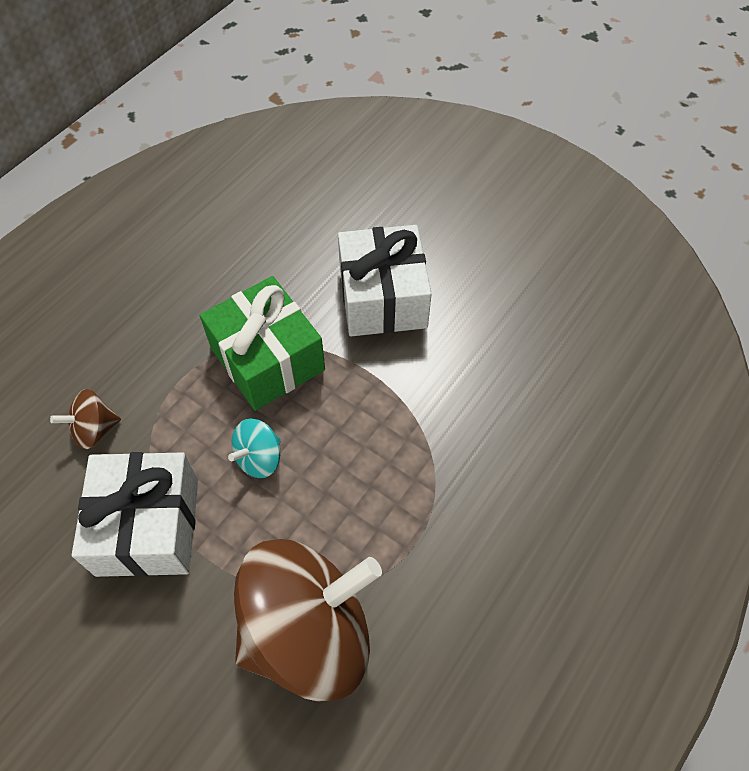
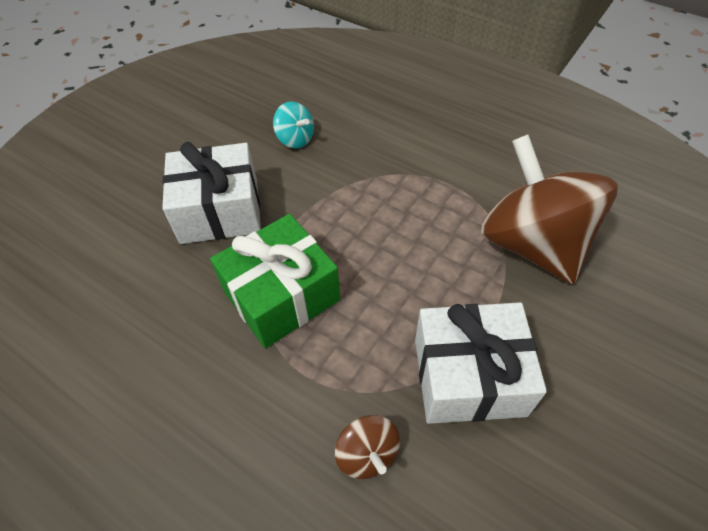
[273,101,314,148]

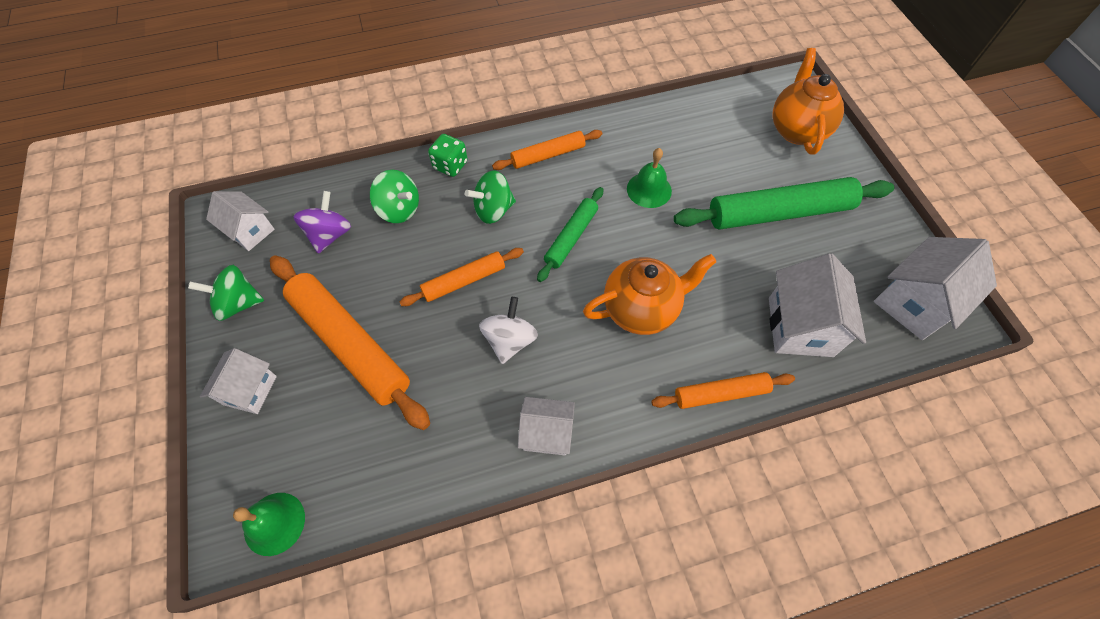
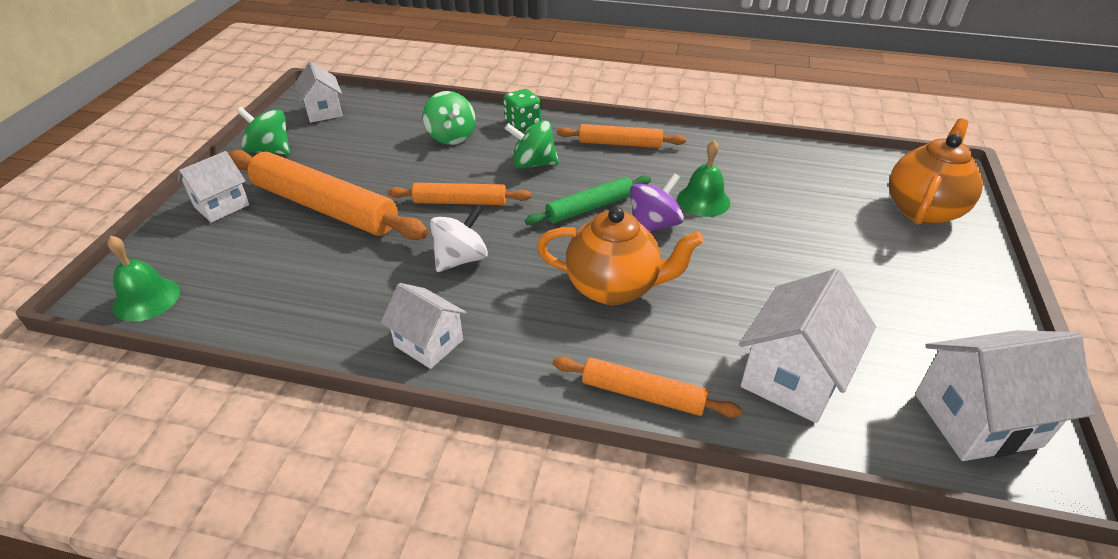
[674,177,894,229] (first image)
[630,173,684,232]
[228,150,428,240]

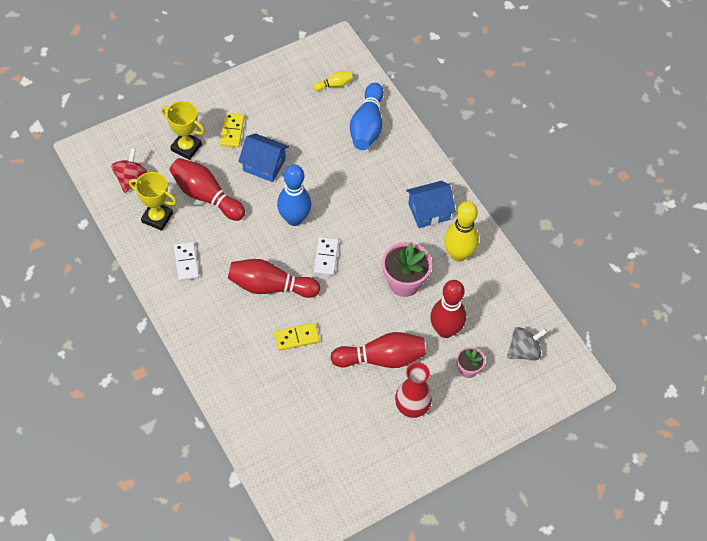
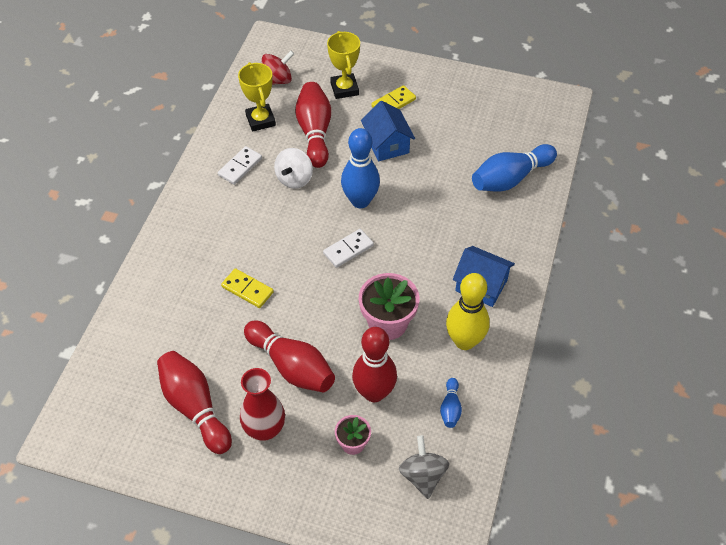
[313,71,353,91] (first image)
[157,351,232,454]
[399,435,449,499]
[274,148,313,189]
[440,378,462,428]

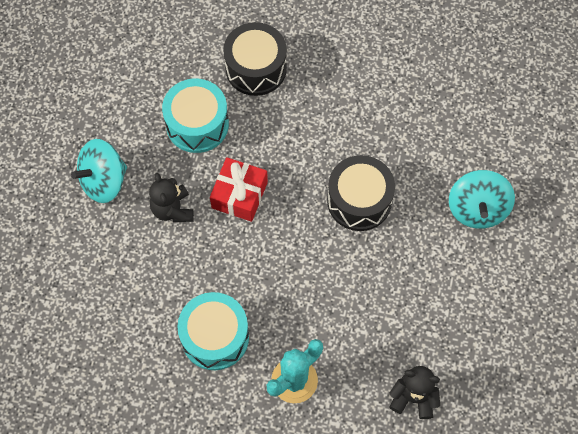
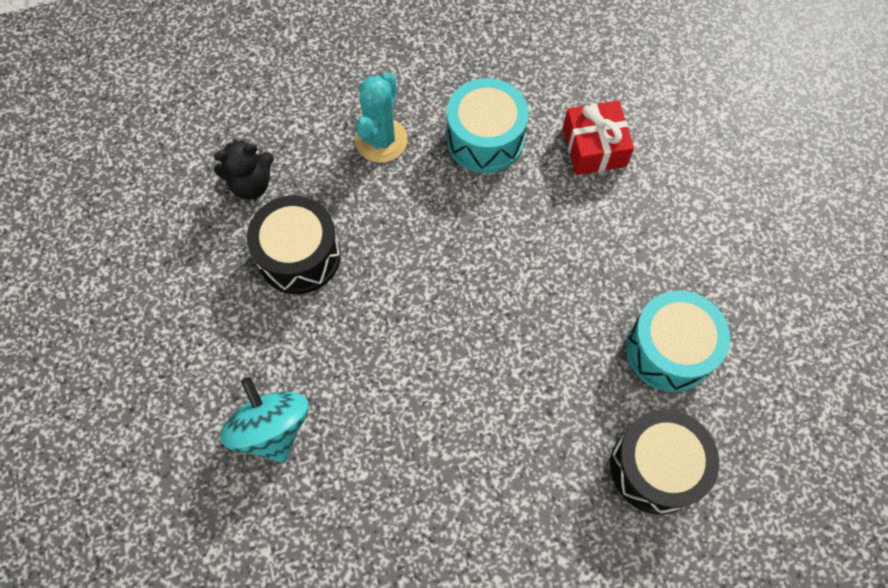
[71,139,127,203] (first image)
[247,196,341,294]
[563,100,634,175]
[149,173,194,222] (first image)

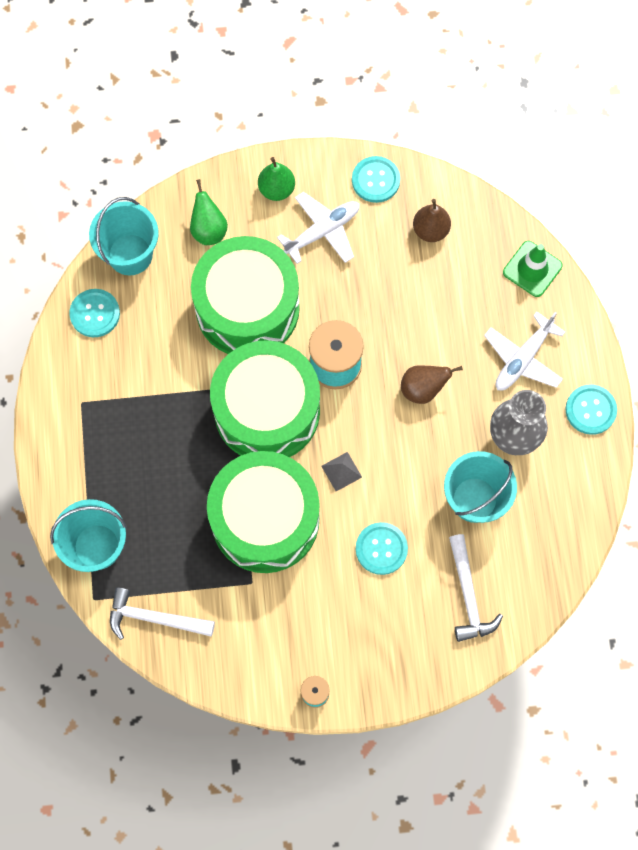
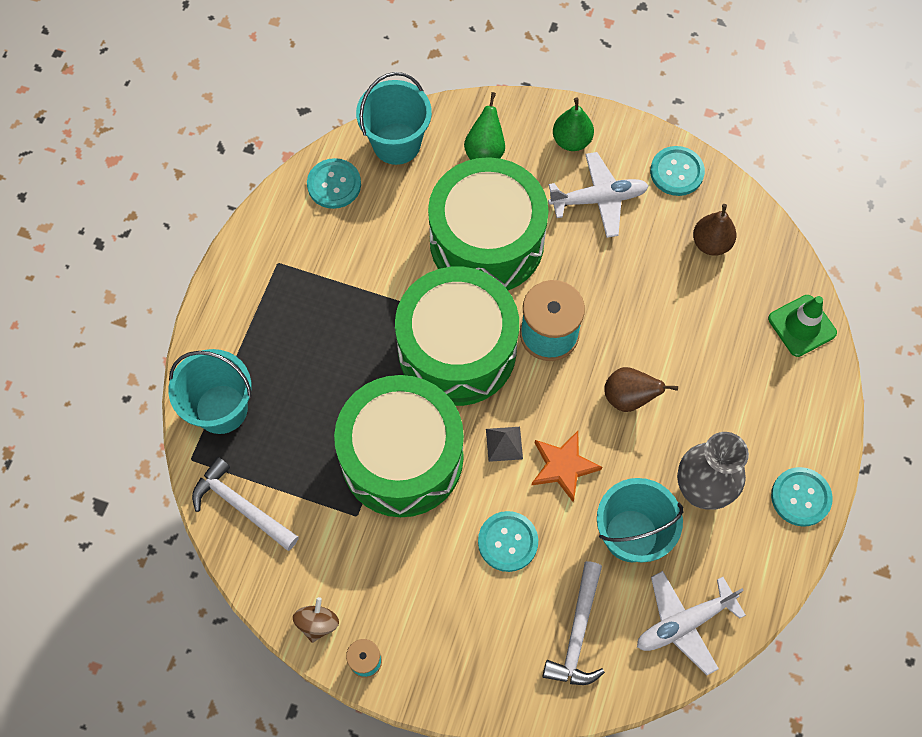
[637,571,746,675]
[532,431,602,502]
[293,597,339,643]

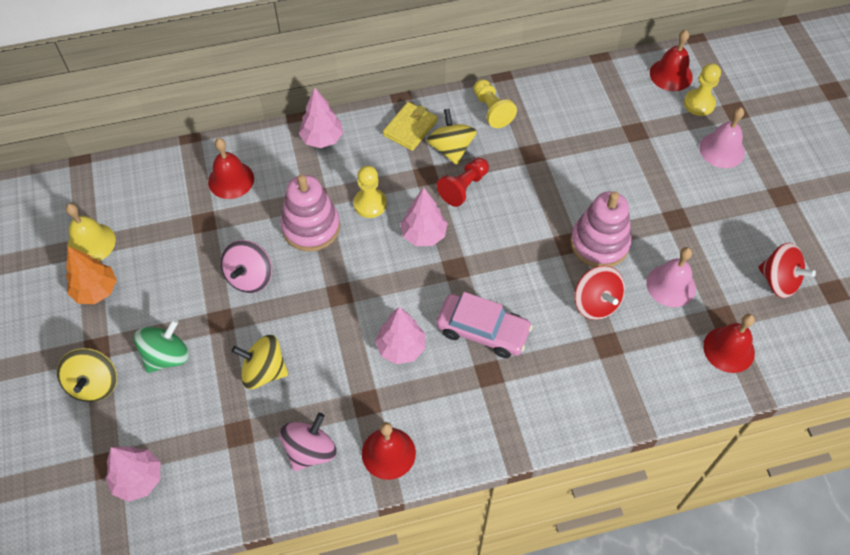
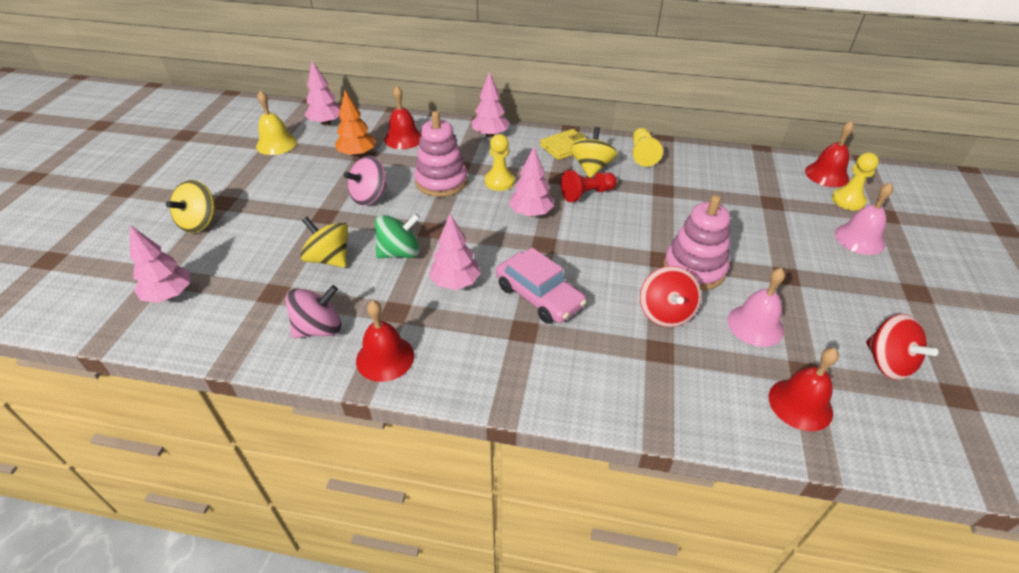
[335,90,375,157]
[375,213,420,258]
[305,61,341,125]

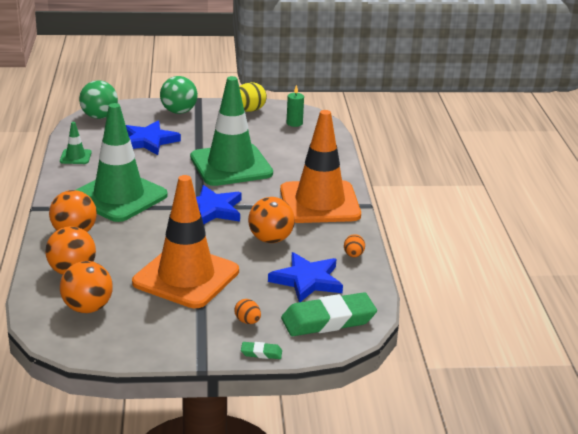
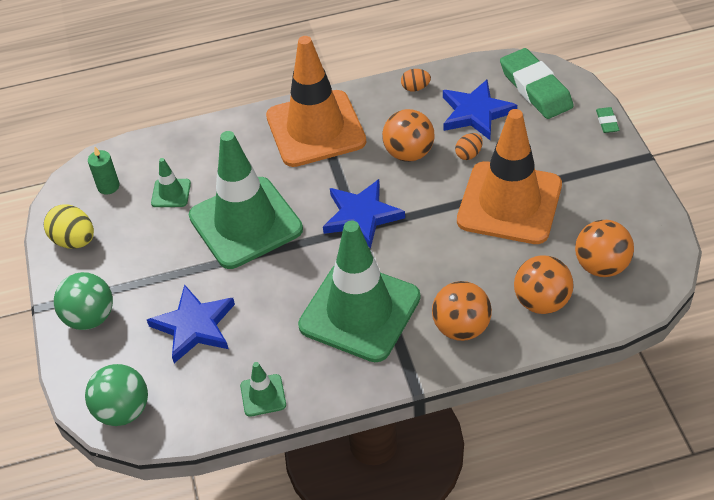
[455,133,483,160]
[151,158,191,207]

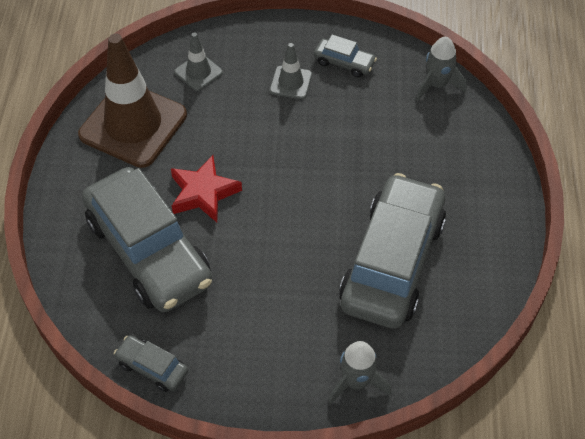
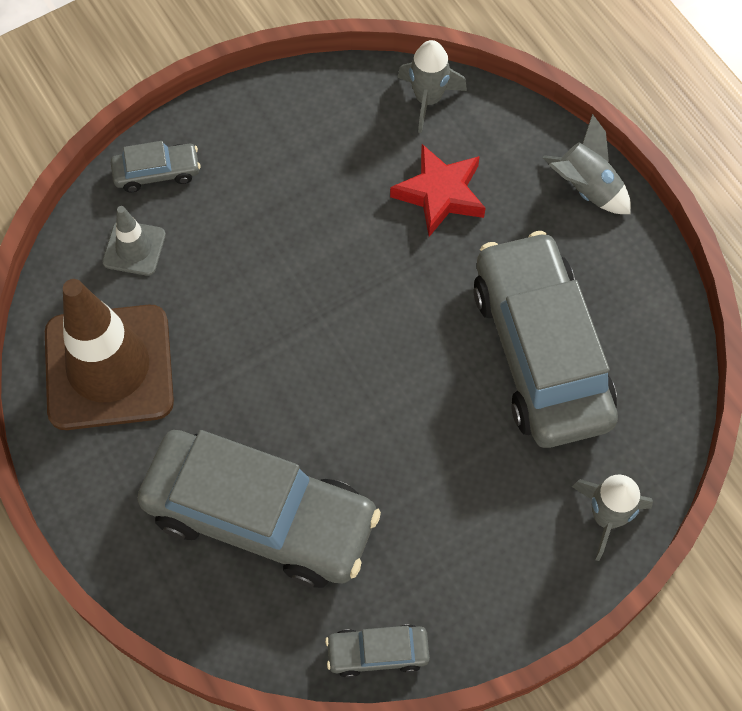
[111,141,201,193]
[270,43,312,99] (first image)
[390,144,486,237]
[542,114,631,214]

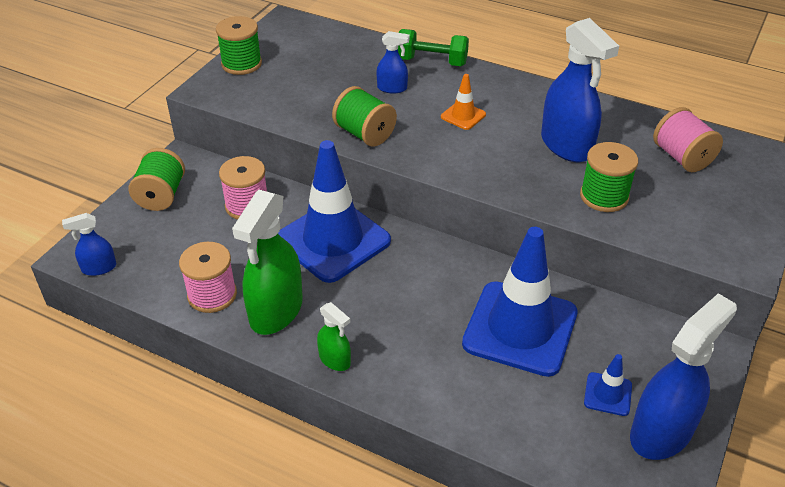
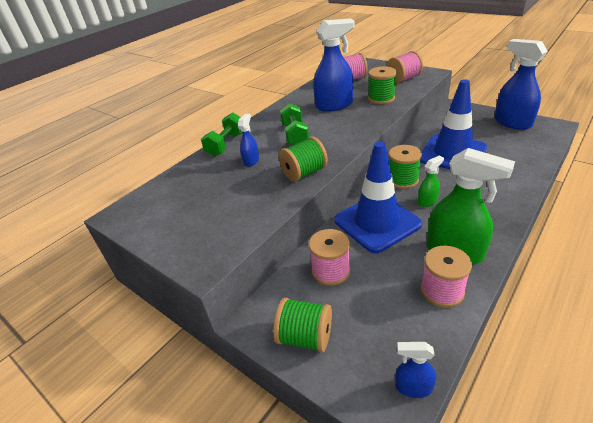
[389,145,422,189]
[280,103,309,145]
[395,342,436,398]
[418,155,444,207]
[584,354,632,416] (first image)
[386,51,423,83]

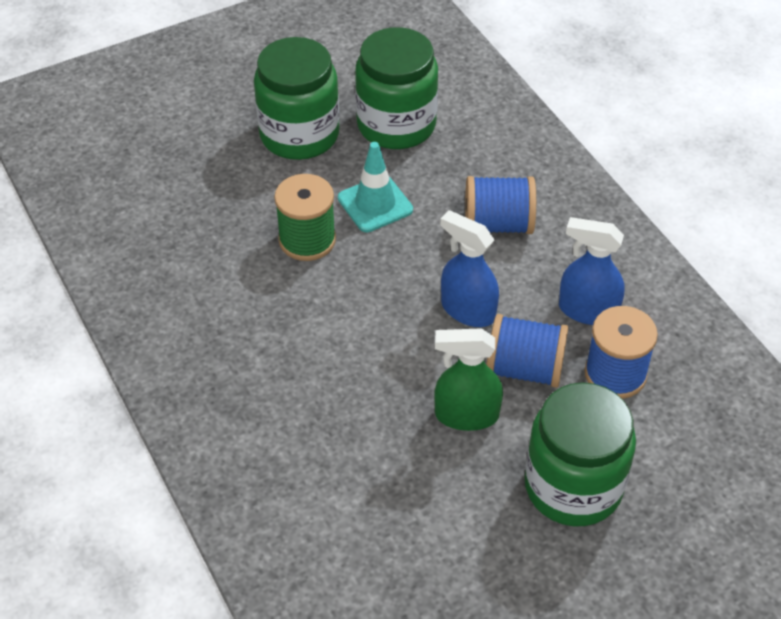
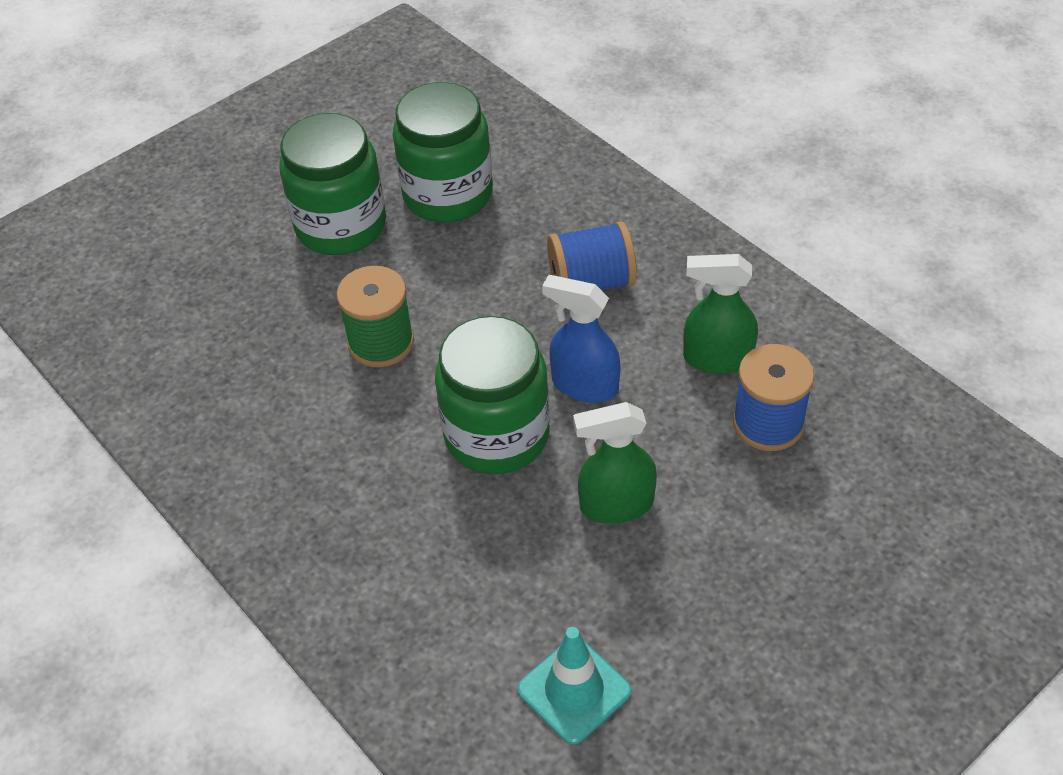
[518,627,631,744]
[683,254,758,374]
[486,314,568,388] (first image)
[435,316,550,474]

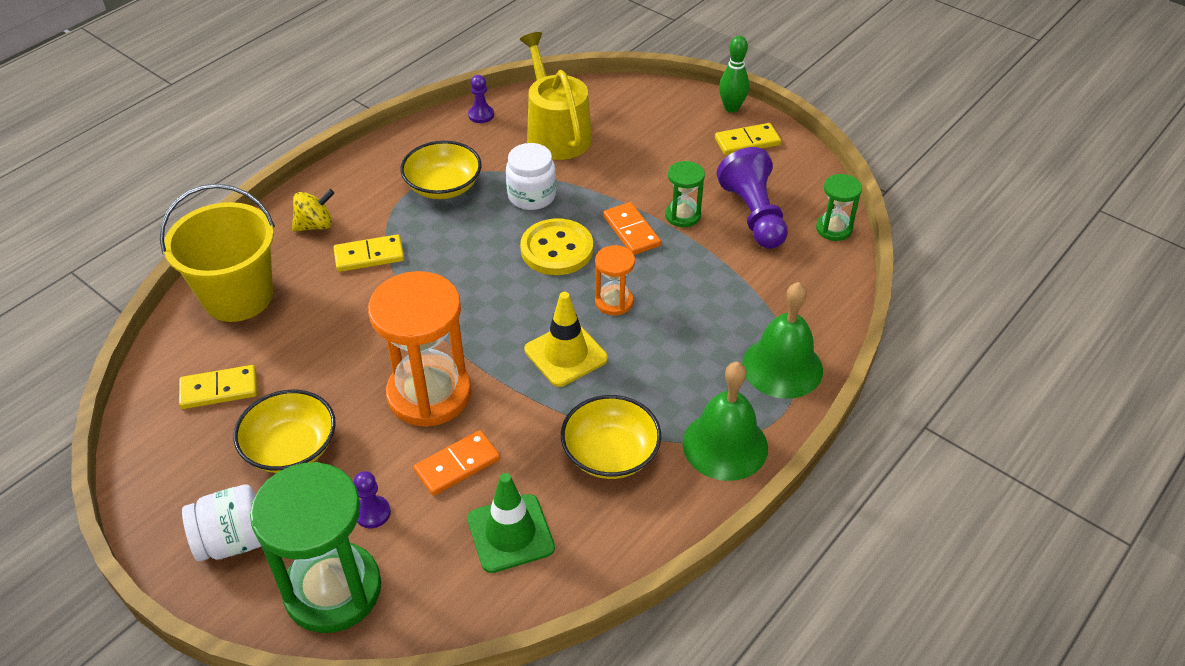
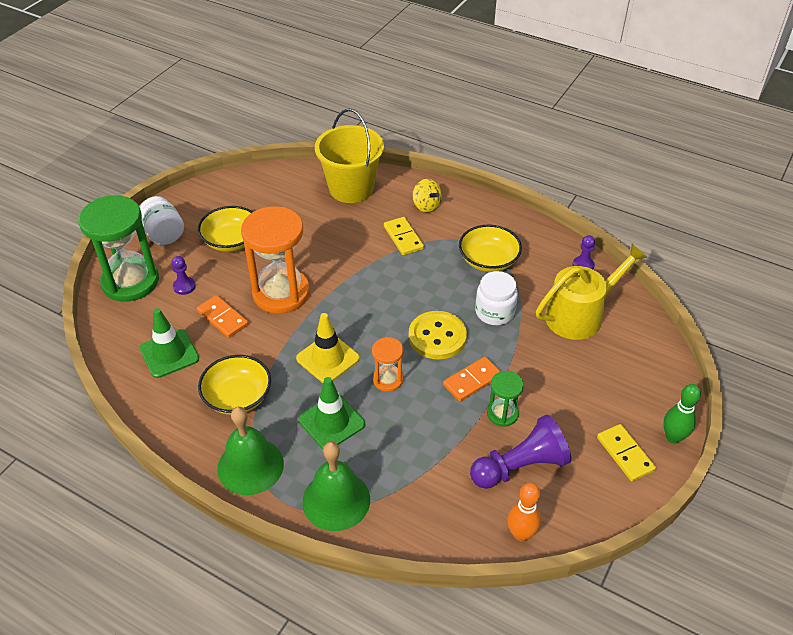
[507,483,541,541]
[179,365,257,409] (first image)
[298,377,365,449]

